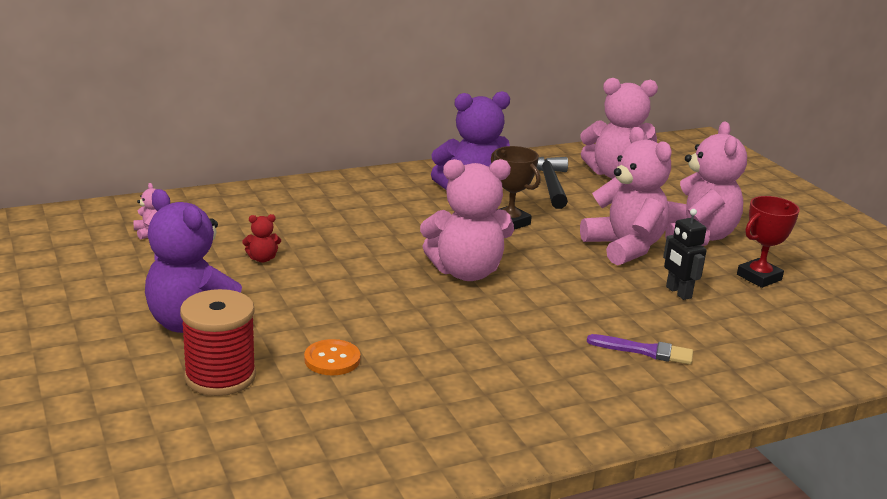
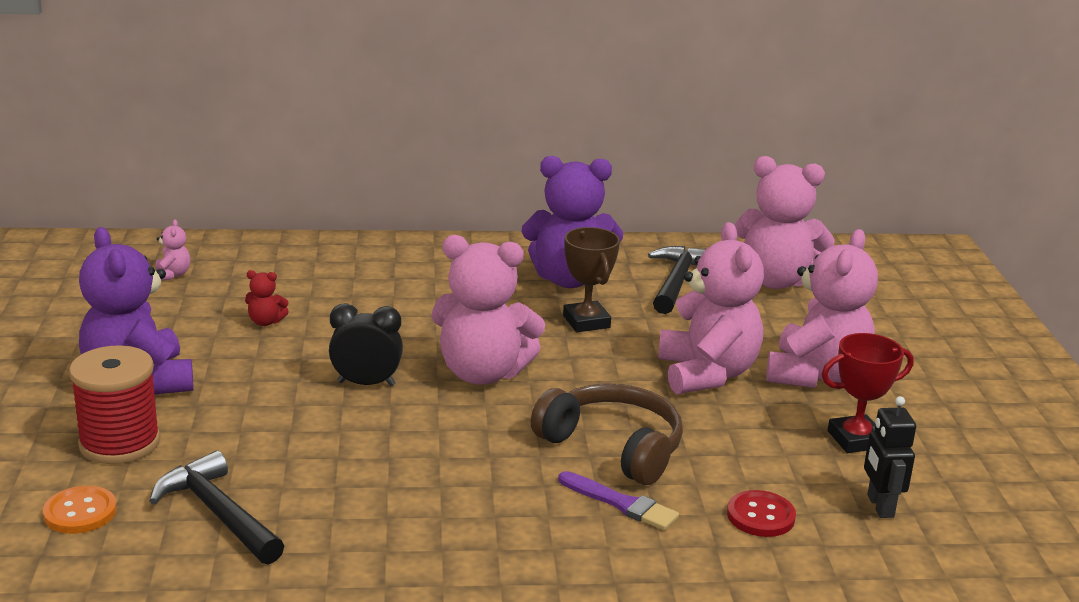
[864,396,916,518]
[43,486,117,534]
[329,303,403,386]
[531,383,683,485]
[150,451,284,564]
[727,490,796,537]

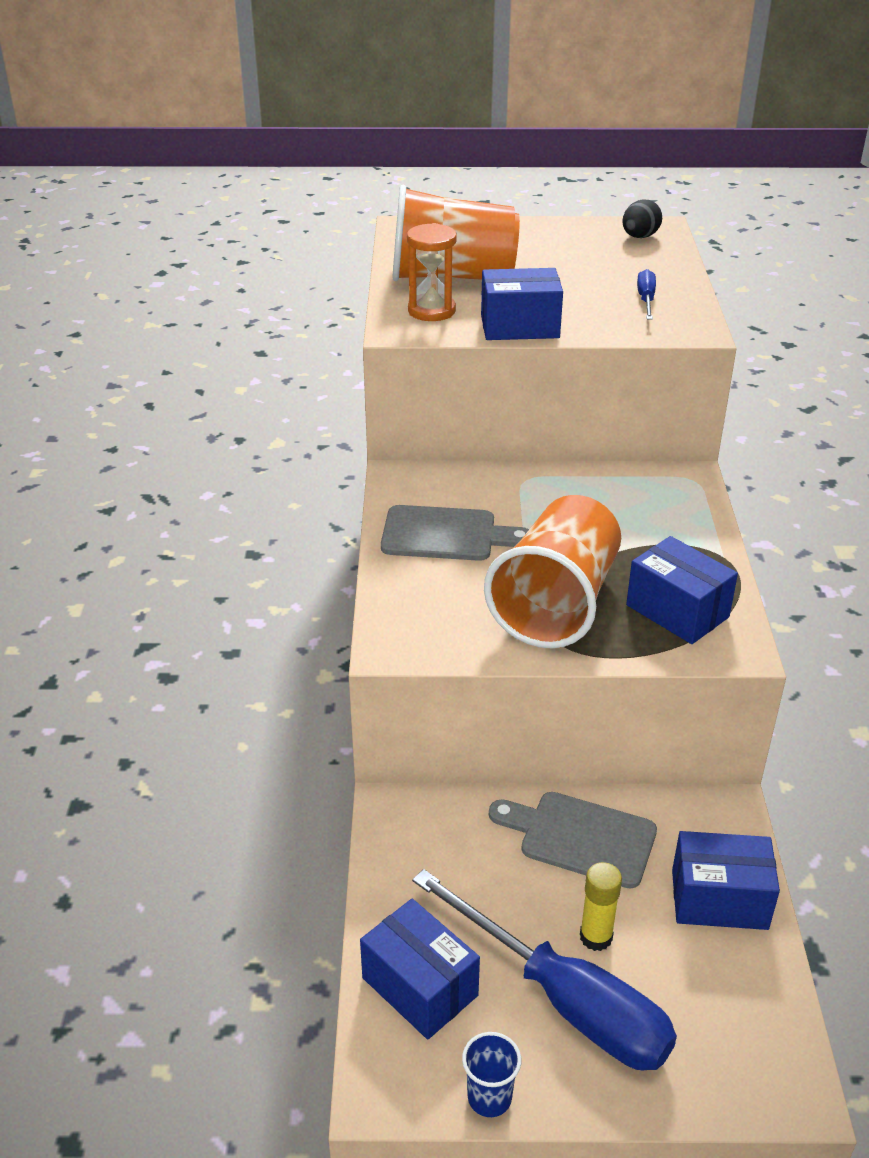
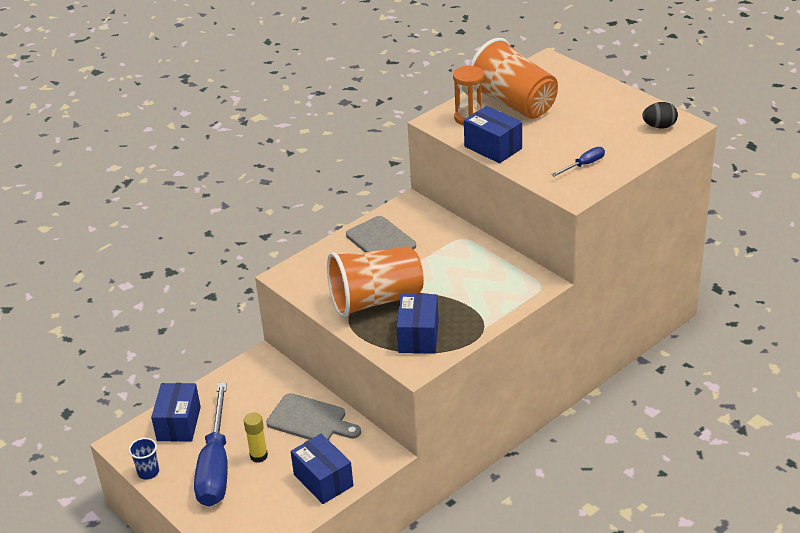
[266,393,361,440]

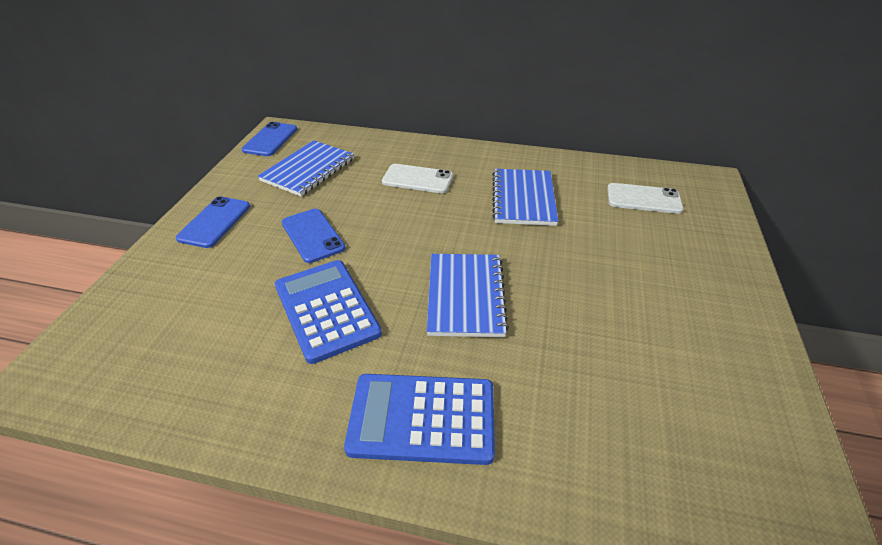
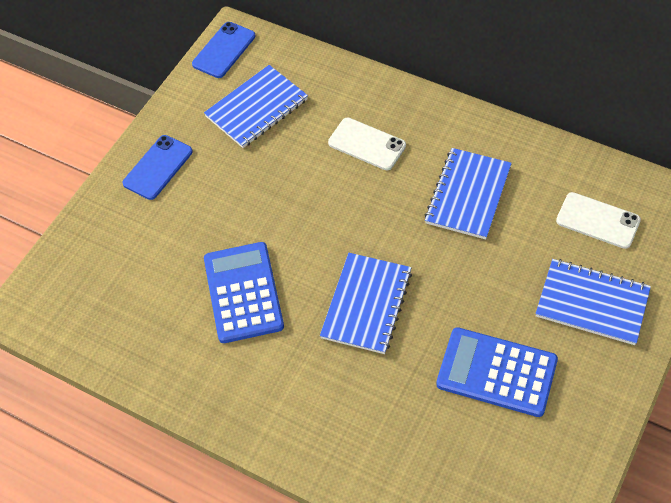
[281,209,345,263] (first image)
[436,327,558,417]
[536,259,651,345]

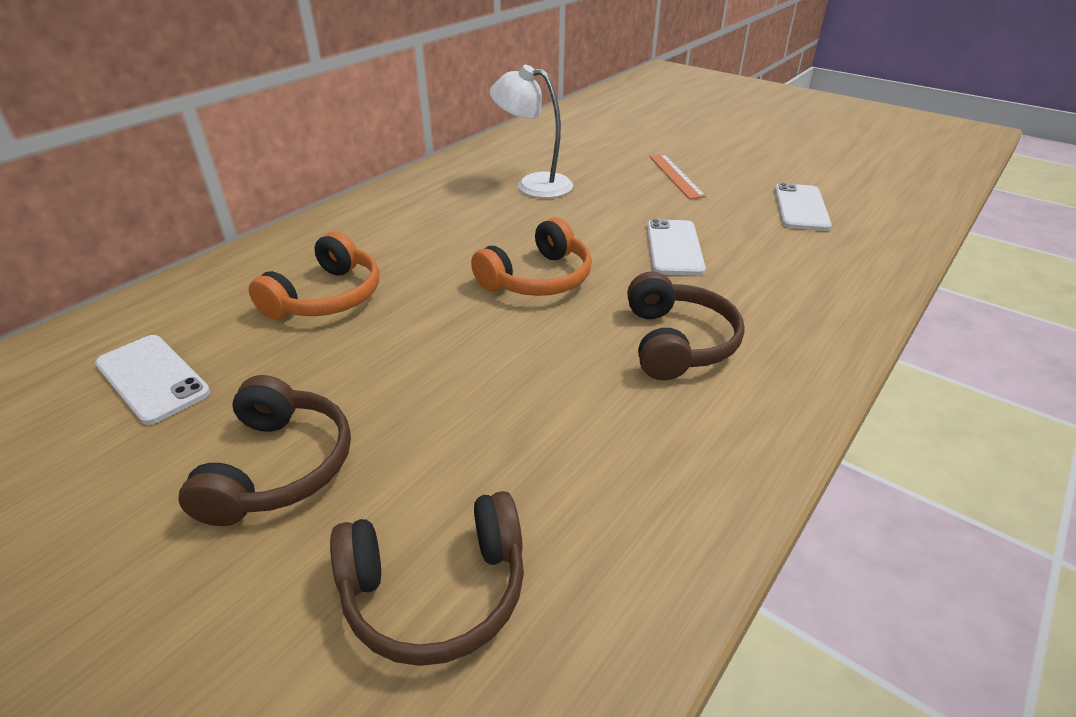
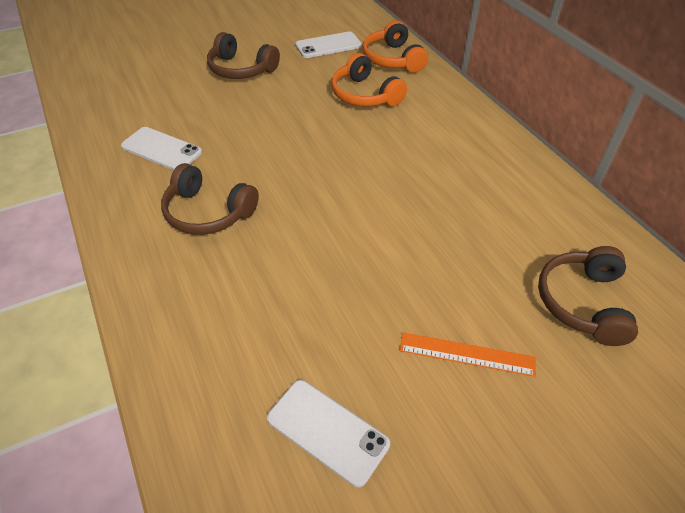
[490,65,573,198] (first image)
[362,21,428,73]
[121,127,202,170]
[538,246,638,346]

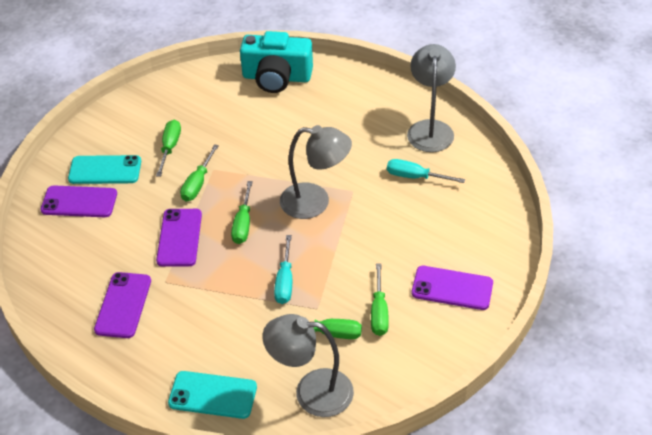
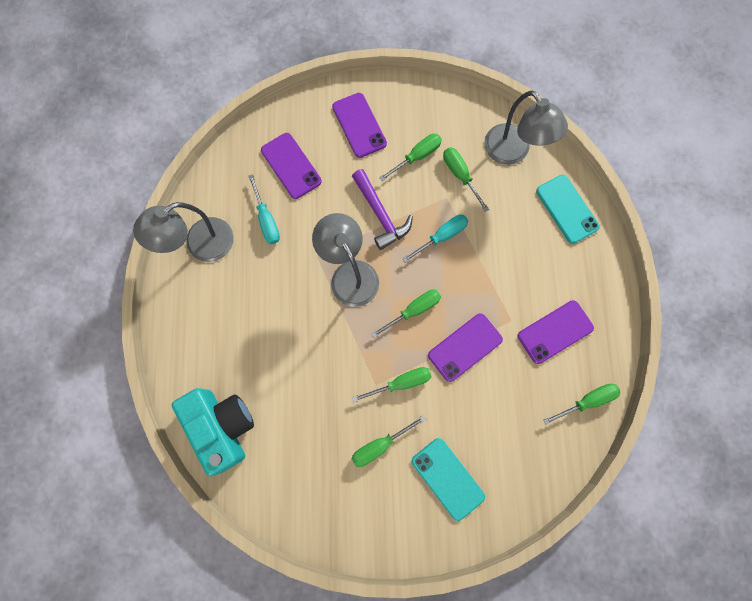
[261,133,322,199]
[352,169,413,250]
[544,384,621,425]

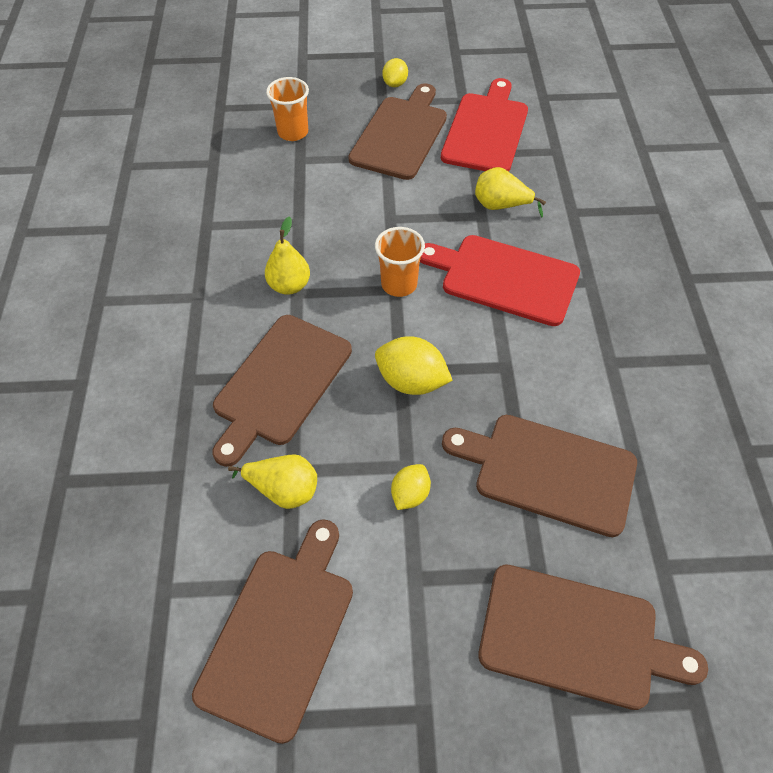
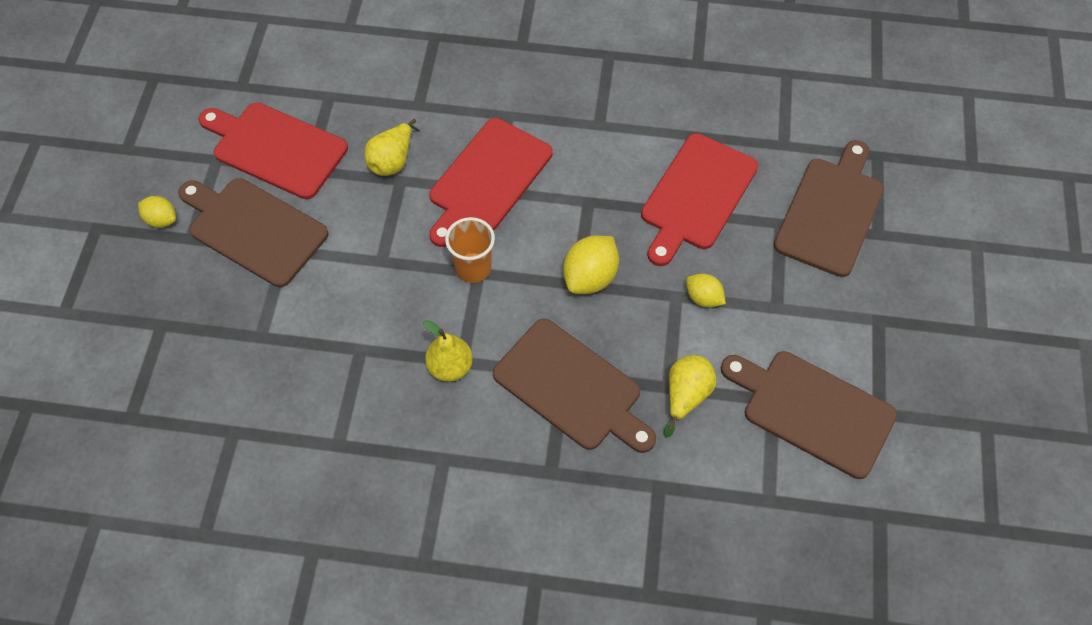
[266,77,309,141] (first image)
[641,133,758,266]

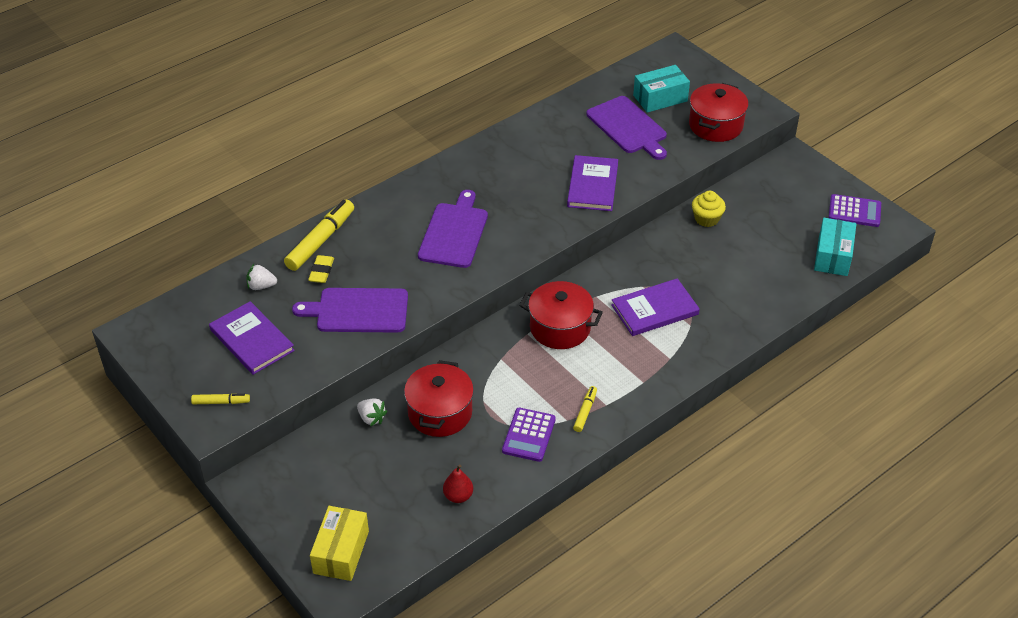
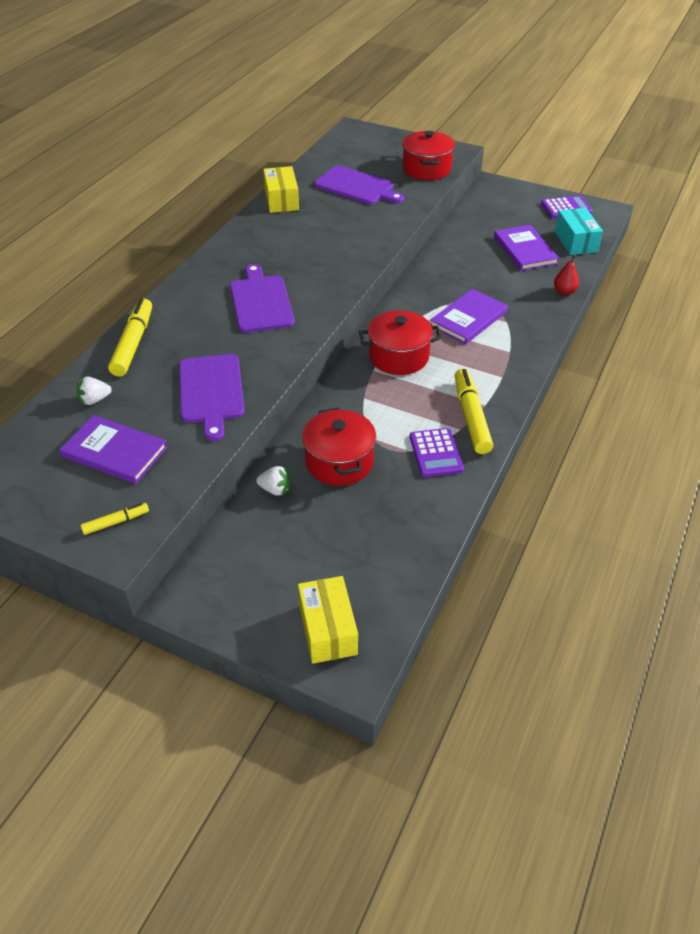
[633,65,690,113] (first image)
[494,225,559,271]
[692,191,726,227] (first image)
[308,255,334,283] (first image)
[179,354,245,441]
[455,368,493,454]
[554,255,579,295]
[263,166,299,213]

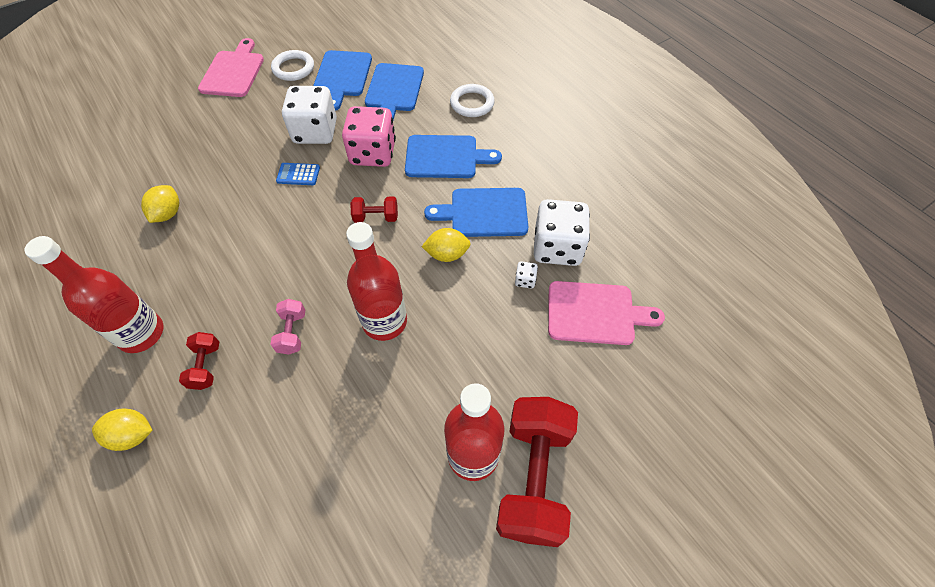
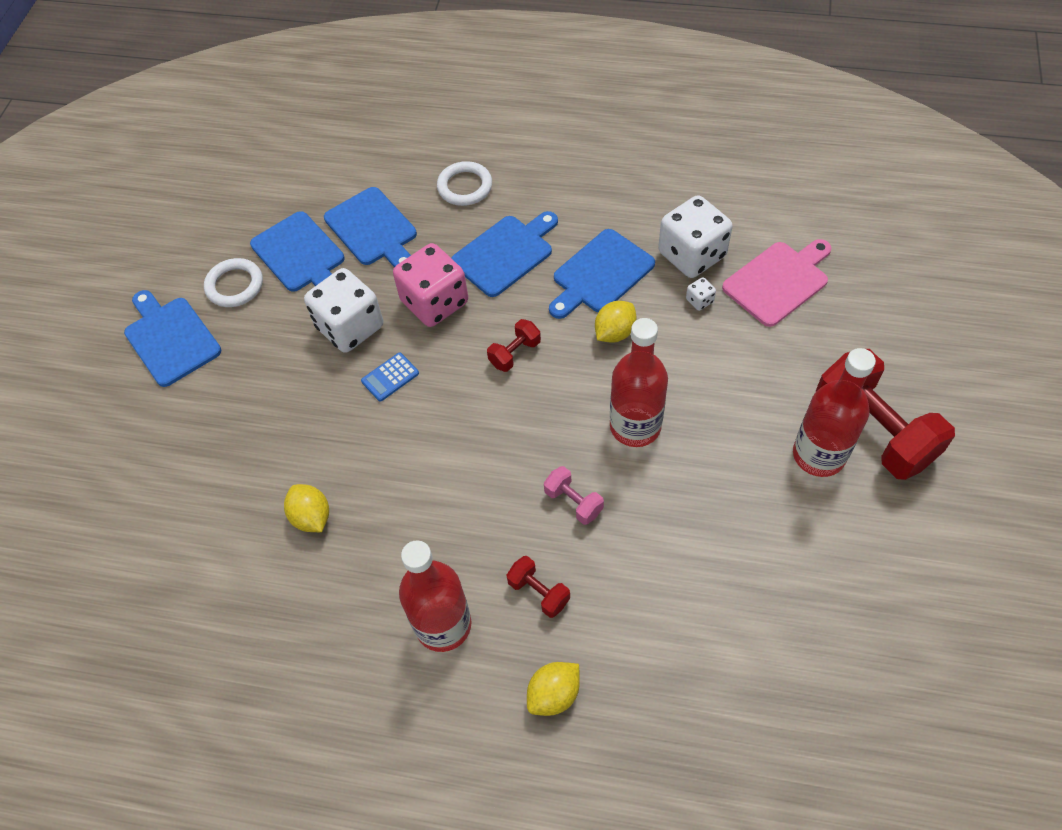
[124,290,221,387]

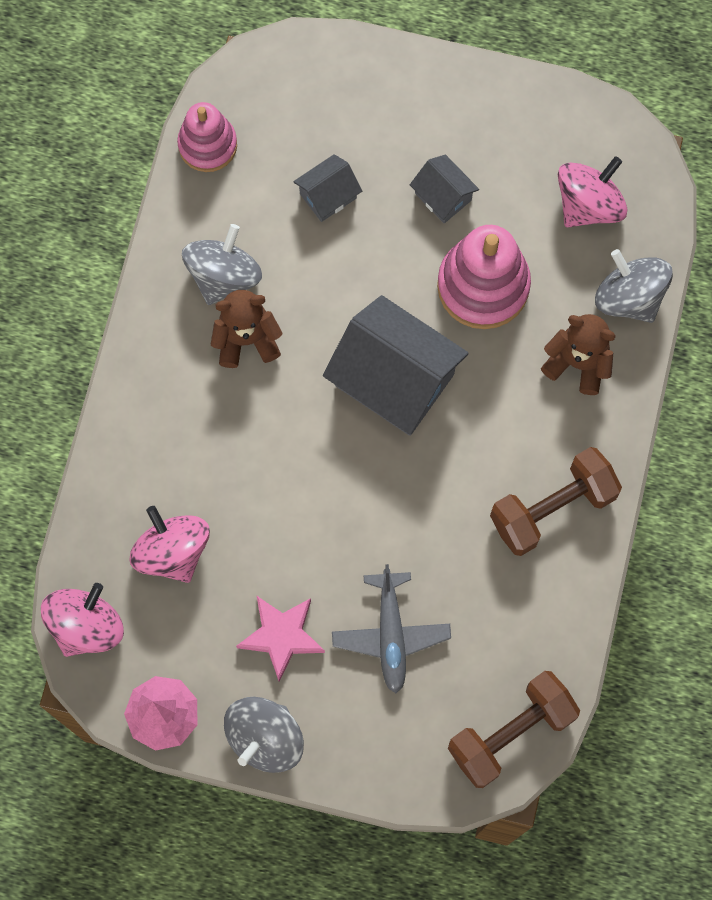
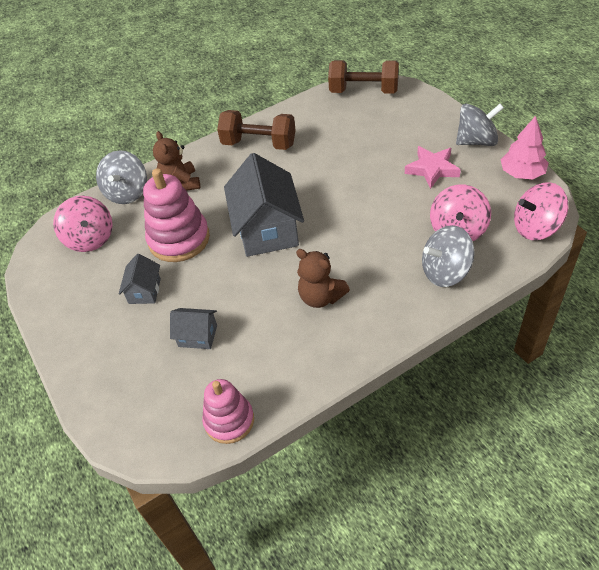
[53,196,113,252]
[422,225,475,287]
[332,564,451,693] (first image)

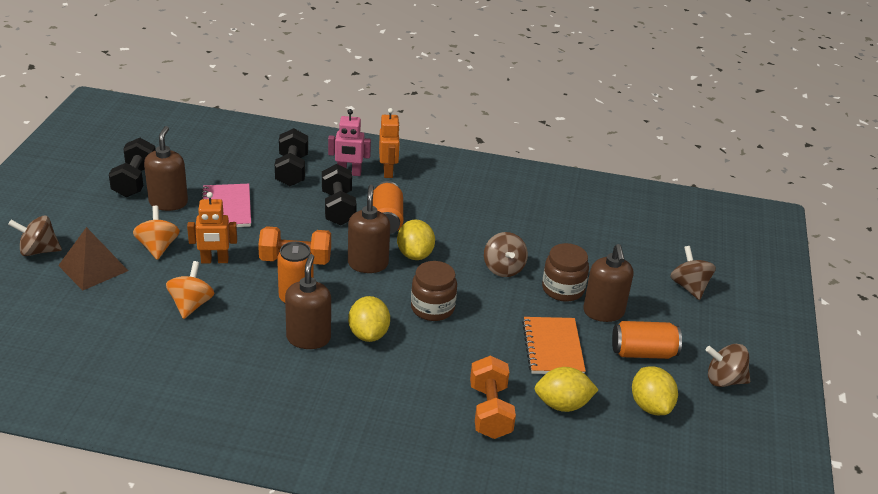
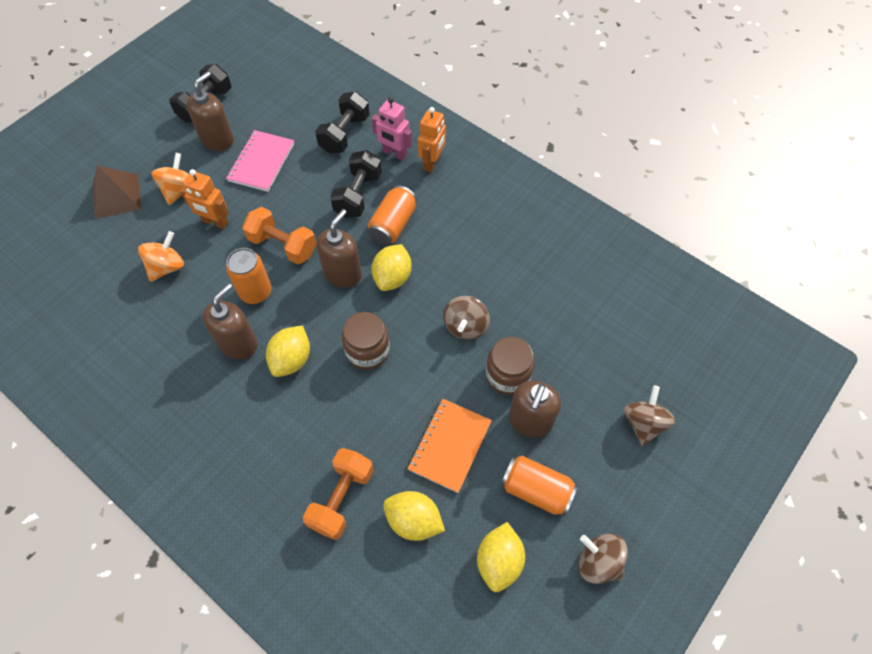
[8,216,62,256] (first image)

